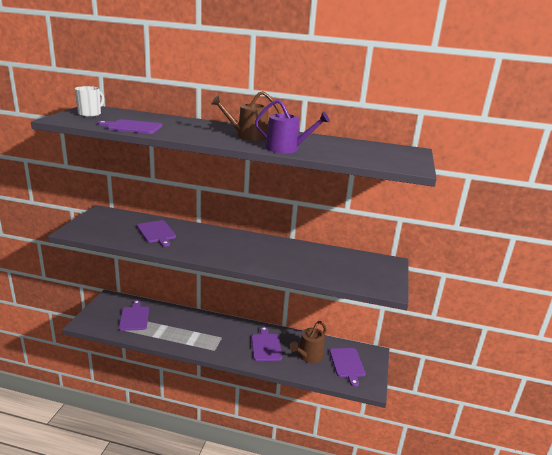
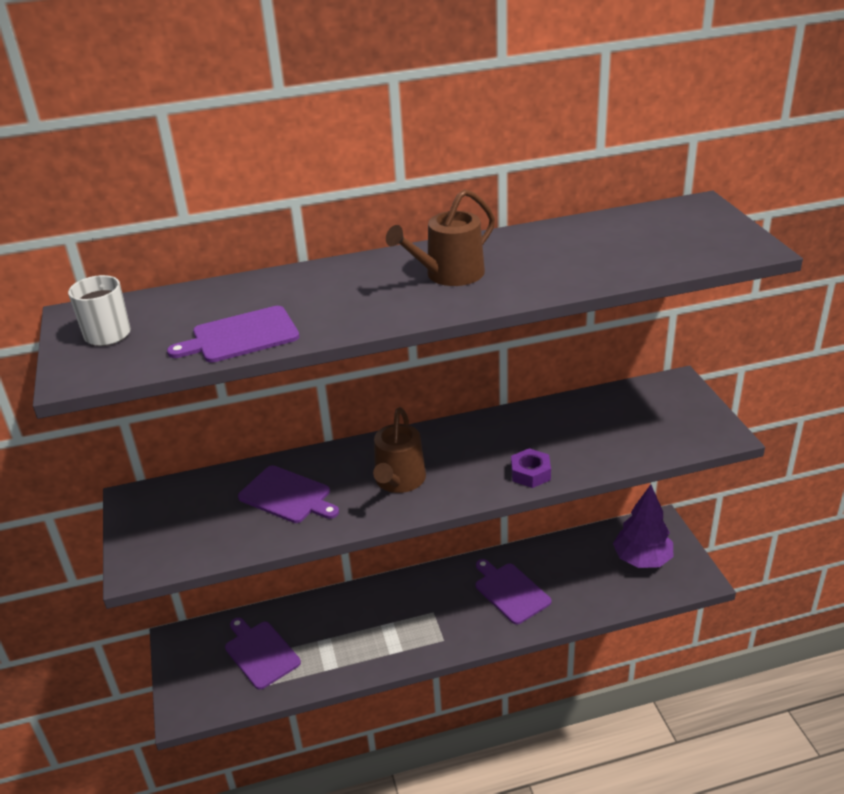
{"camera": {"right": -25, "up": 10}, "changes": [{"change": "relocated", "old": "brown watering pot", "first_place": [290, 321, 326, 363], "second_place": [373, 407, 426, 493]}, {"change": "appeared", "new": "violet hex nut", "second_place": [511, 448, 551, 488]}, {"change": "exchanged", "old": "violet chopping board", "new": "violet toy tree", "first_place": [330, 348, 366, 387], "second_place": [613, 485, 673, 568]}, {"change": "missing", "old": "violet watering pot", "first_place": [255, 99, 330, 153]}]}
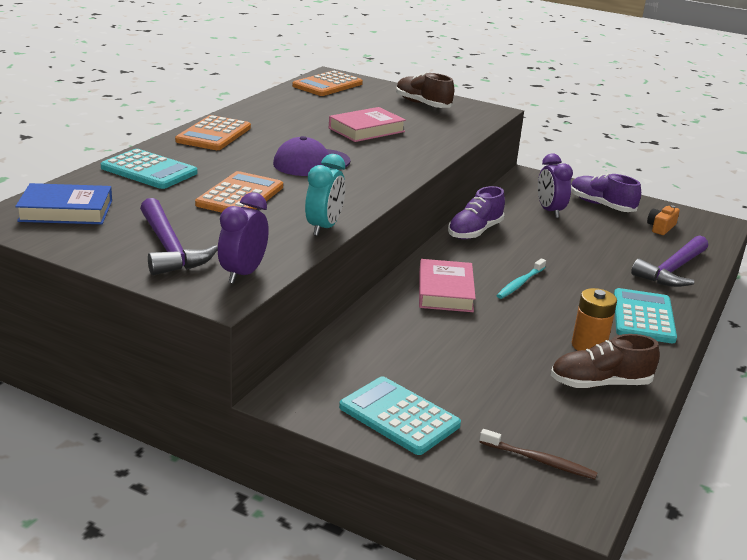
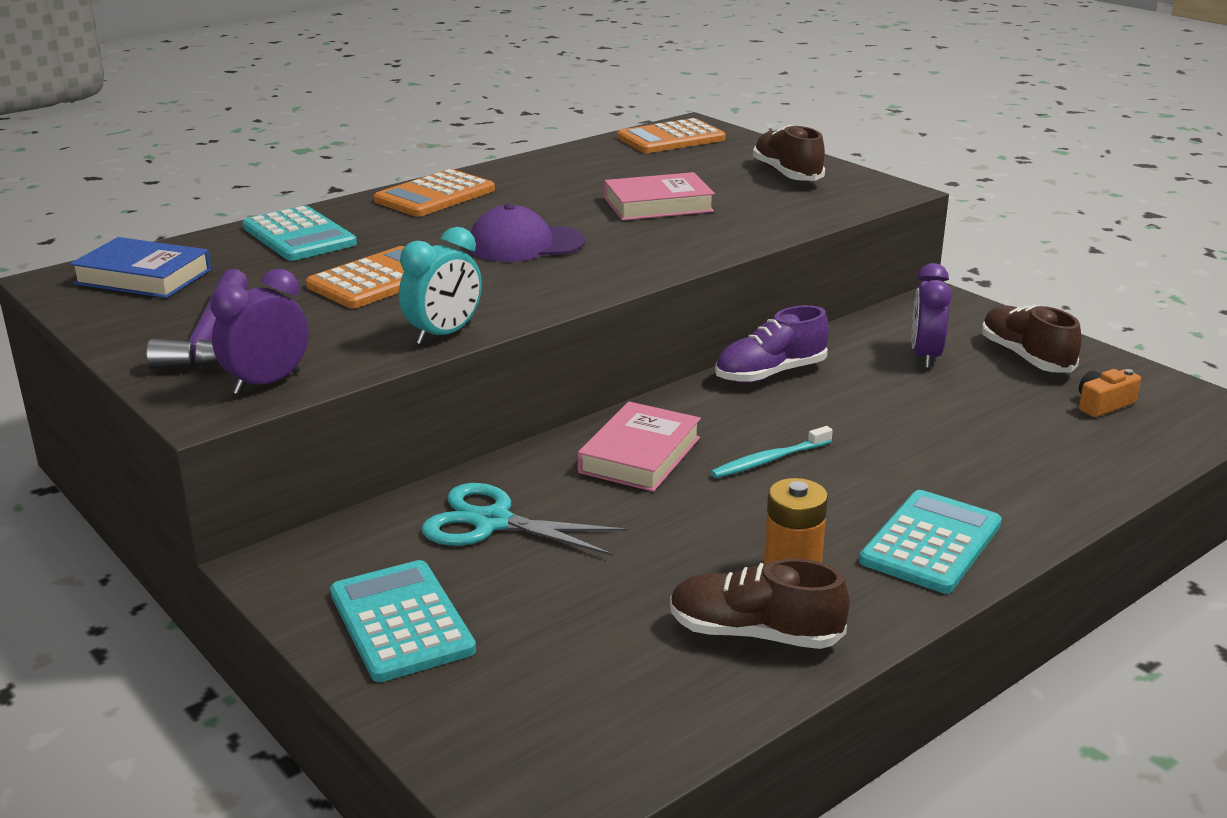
{"camera": {"right": 25, "up": 0}, "changes": [{"change": "appeared", "new": "aqua scissors", "second_place": [422, 483, 628, 556]}, {"change": "colour", "old": "violet lace-up shoe", "new": "brown lace-up shoe", "first_place": [571, 173, 641, 212], "second_place": [982, 305, 1082, 373]}, {"change": "missing", "old": "brown tooth brush", "first_place": [479, 429, 598, 479]}, {"change": "missing", "old": "violet claw hammer", "first_place": [631, 235, 708, 287]}]}
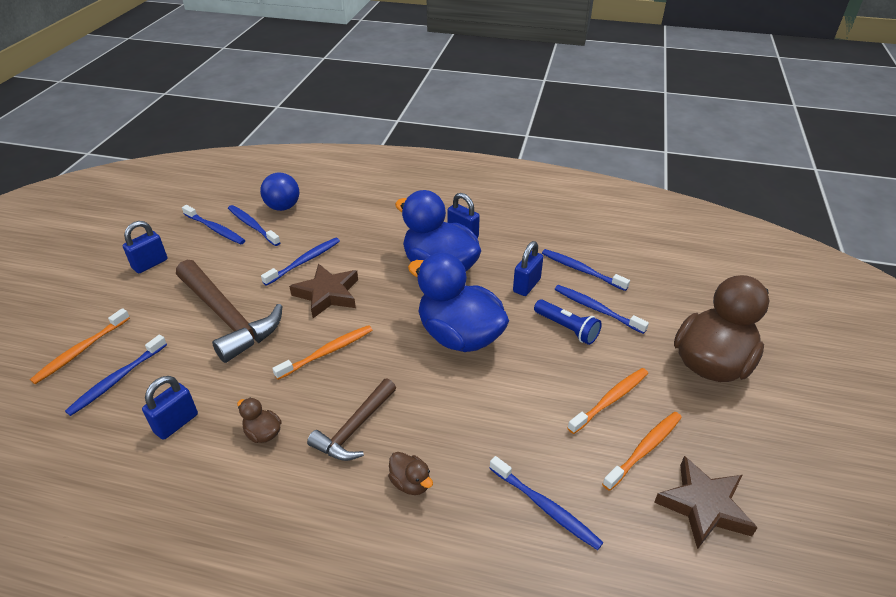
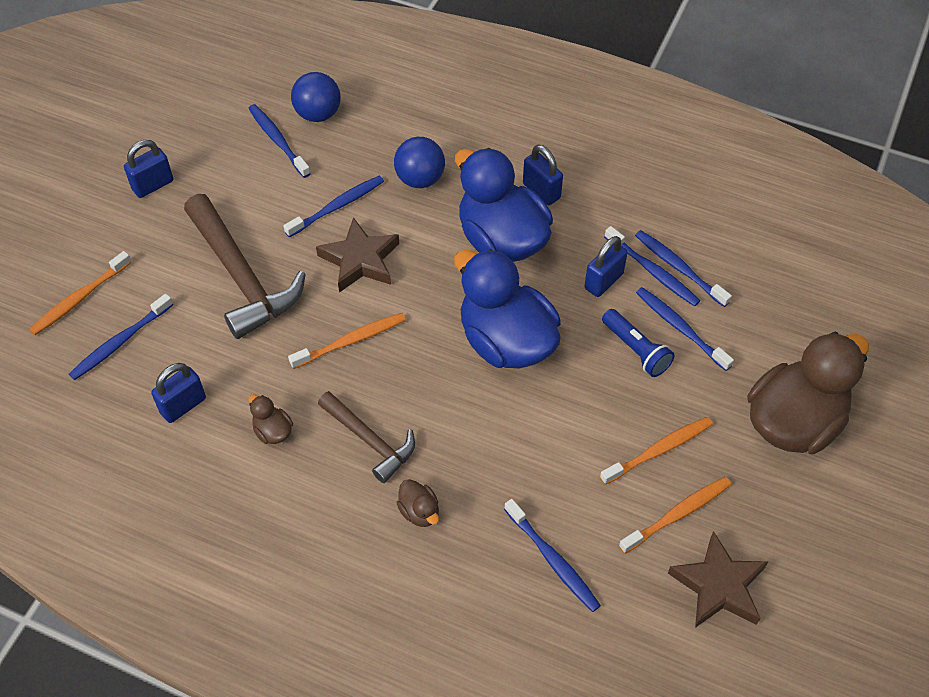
{"camera": {"right": 10, "up": 15}, "changes": [{"change": "spun", "old": "brown claw hammer", "first_place": [307, 379, 396, 461], "second_place": [318, 391, 415, 483], "degrees": -90}, {"change": "appeared", "new": "cobalt play ball", "second_place": [394, 137, 445, 188]}, {"change": "relocated", "old": "cobalt tooth brush", "first_place": [182, 205, 246, 244], "second_place": [604, 226, 700, 306]}]}
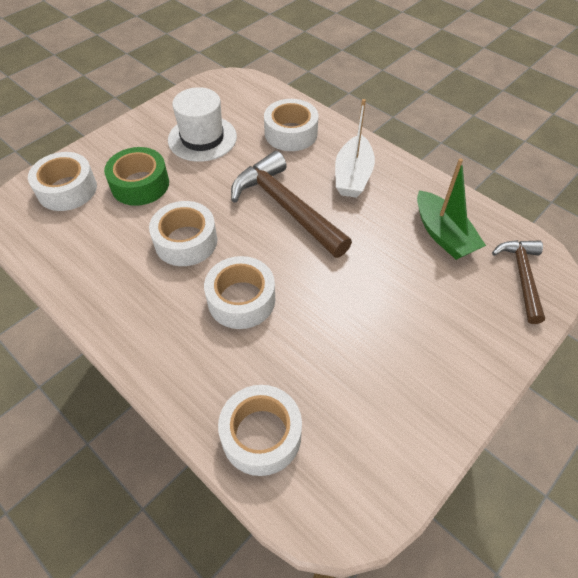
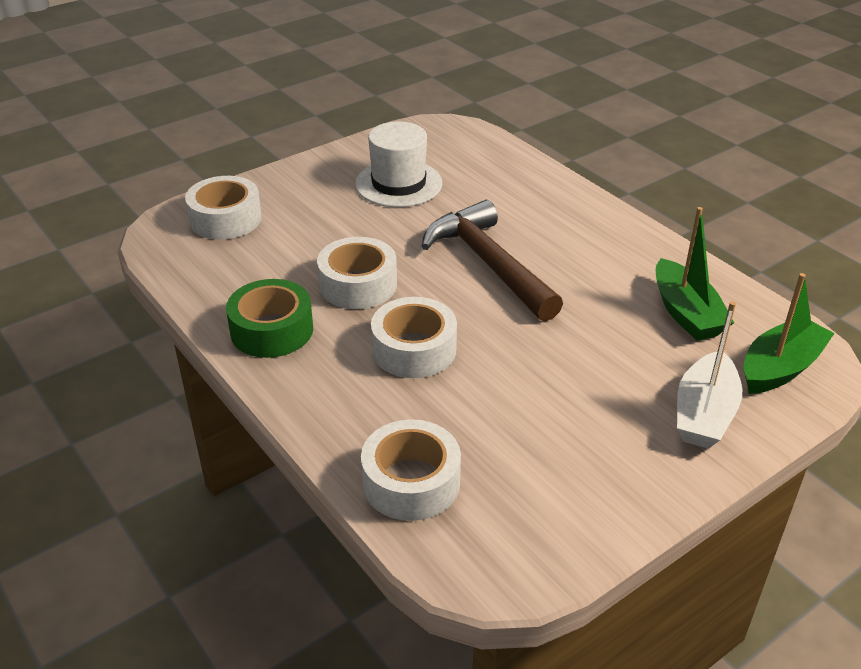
{"camera": {"right": 10, "up": -15}, "changes": [{"change": "relocated", "old": "emerald sticky tape", "first_place": [104, 147, 169, 206], "second_place": [226, 279, 313, 358]}, {"change": "relocated", "old": "snow-white boat", "first_place": [335, 99, 375, 198], "second_place": [677, 301, 742, 449]}, {"change": "exchanged", "old": "brown claw hammer", "new": "emerald boat", "first_place": [492, 240, 545, 324], "second_place": [743, 273, 835, 394]}, {"change": "missing", "old": "snow-white sticky tape", "first_place": [264, 99, 318, 151]}]}
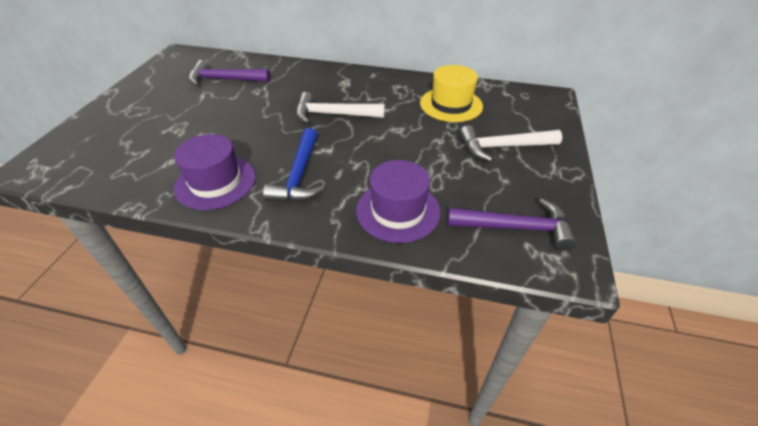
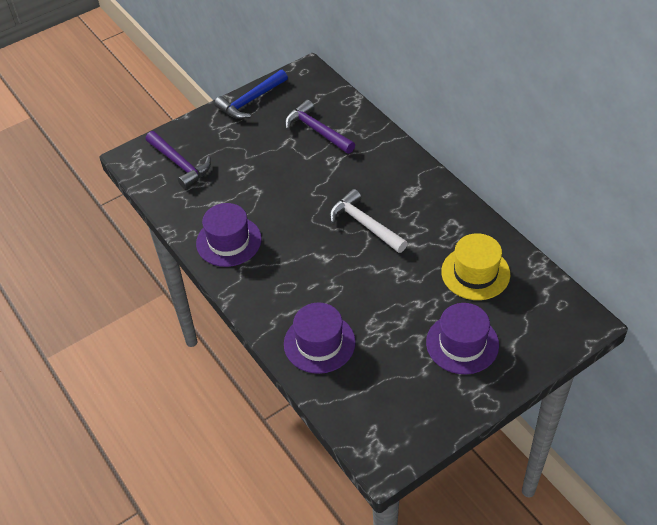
{"camera": {"right": 45, "up": 5}, "changes": [{"change": "relocated", "old": "violet claw hammer", "first_place": [447, 199, 577, 251], "second_place": [146, 131, 211, 189]}, {"change": "relocated", "old": "cobalt claw hammer", "first_place": [263, 128, 324, 202], "second_place": [214, 70, 288, 119]}, {"change": "exchanged", "old": "snow-white claw hammer", "new": "violet top hat", "first_place": [460, 125, 562, 162], "second_place": [426, 303, 499, 374]}]}
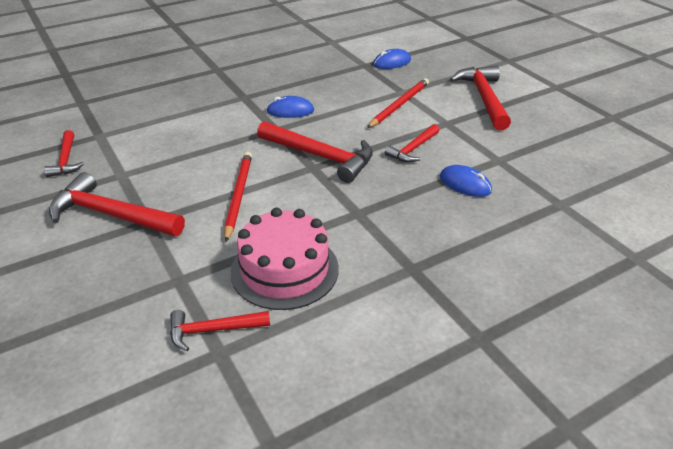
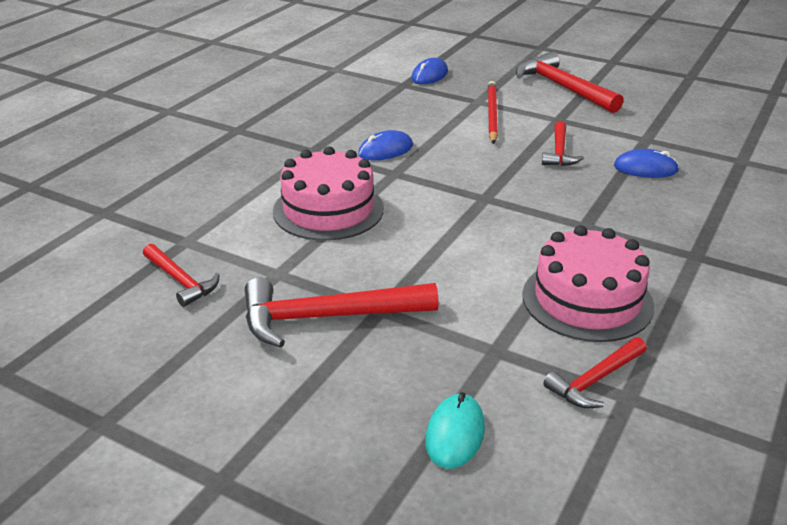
{"camera": {"right": -30, "up": -5}, "changes": [{"change": "appeared", "new": "rosy cake", "second_place": [273, 146, 384, 241]}, {"change": "appeared", "new": "aqua computer mouse", "second_place": [425, 392, 485, 469]}, {"change": "missing", "old": "scarlet pencil", "first_place": [224, 152, 252, 242]}, {"change": "missing", "old": "scarlet claw hammer", "first_place": [257, 121, 373, 183]}]}
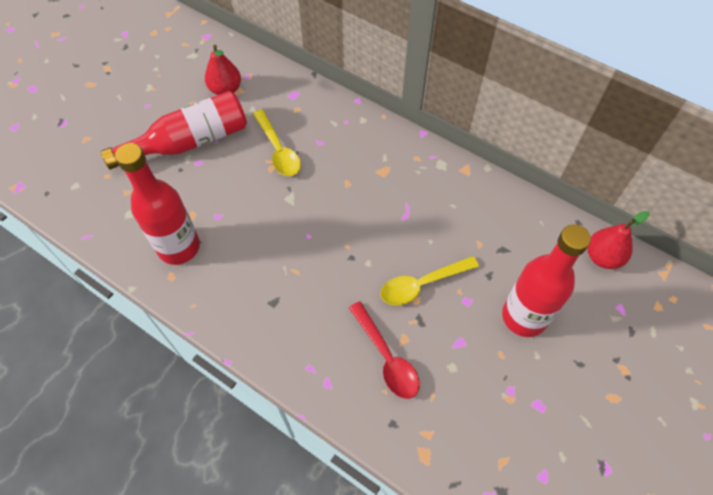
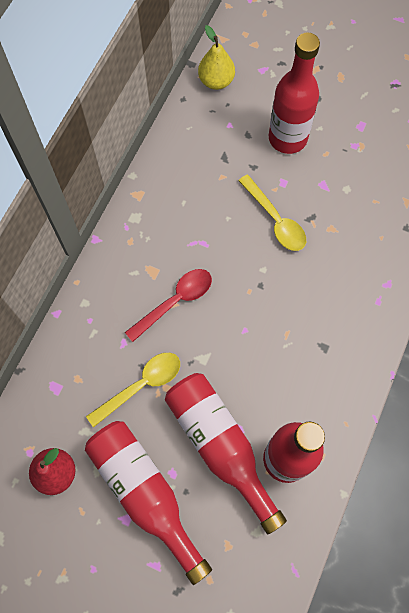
{"camera": {"right": -100, "up": 10}, "changes": [{"change": "relocated", "old": "scarlet teaspoon", "first_place": [349, 301, 420, 399], "second_place": [125, 269, 212, 342]}, {"change": "appeared", "new": "scarlet flask", "second_place": [165, 373, 287, 534]}, {"change": "colour", "old": "scarlet pear", "new": "bright yellow pear", "first_place": [587, 211, 649, 269], "second_place": [198, 25, 235, 90]}]}
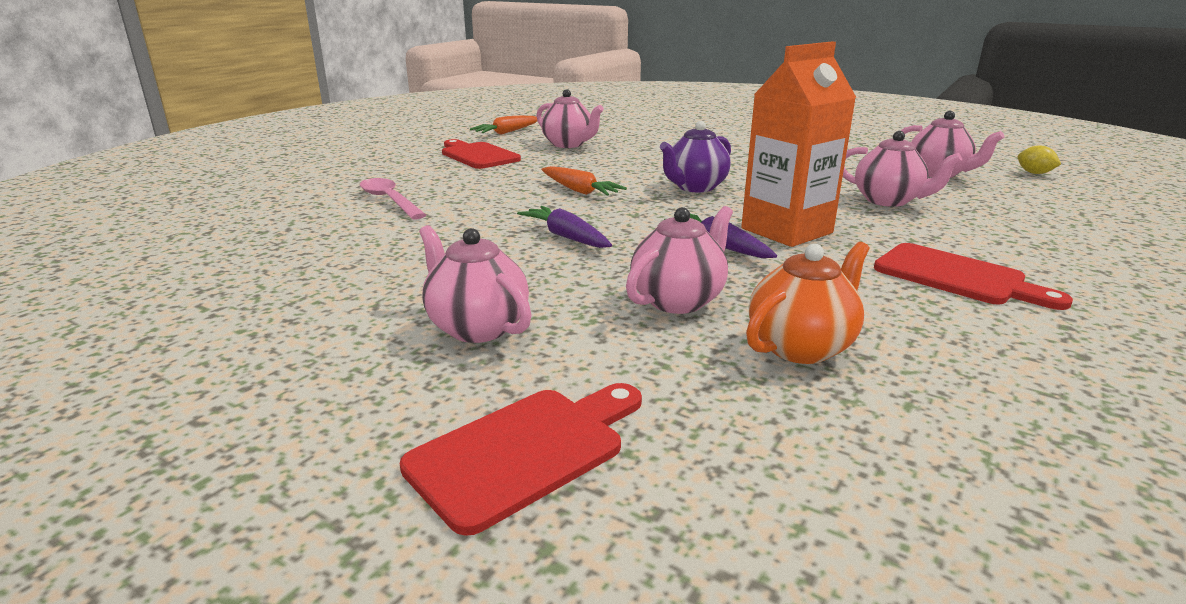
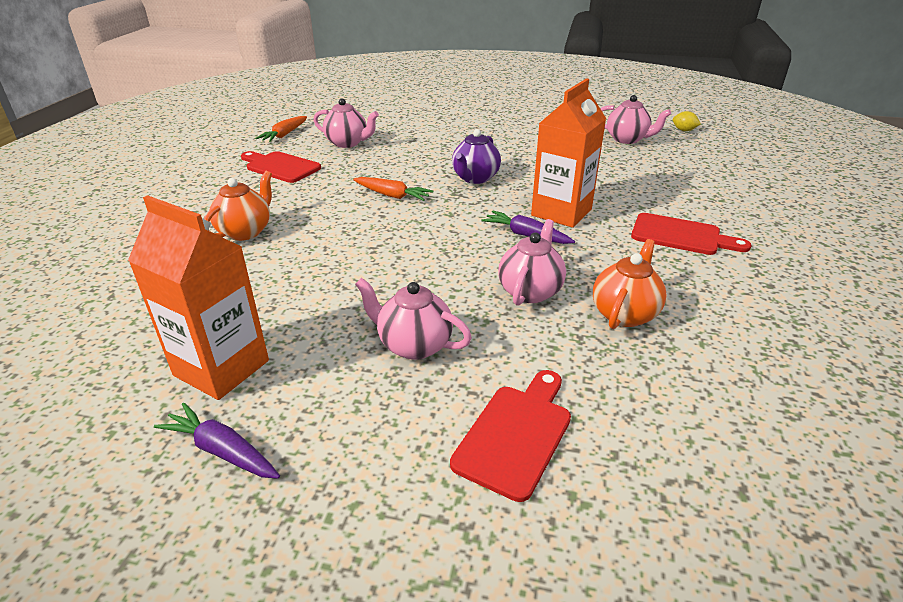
{"camera": {"right": -20, "up": 10}, "changes": [{"change": "appeared", "new": "orange-coloured juice carton", "second_place": [128, 195, 269, 400]}, {"change": "relocated", "old": "violet carrot", "first_place": [517, 206, 612, 248], "second_place": [154, 402, 280, 479]}, {"change": "exchanged", "old": "rosy teaspoon", "new": "orange-coloured china teapot", "first_place": [360, 178, 426, 219], "second_place": [204, 171, 272, 241]}, {"change": "missing", "old": "rosy china teapot", "first_place": [843, 131, 962, 207]}]}
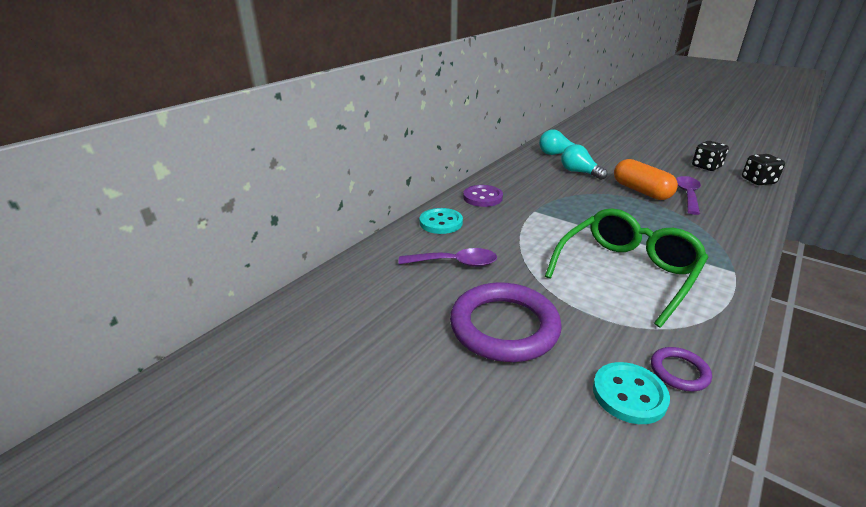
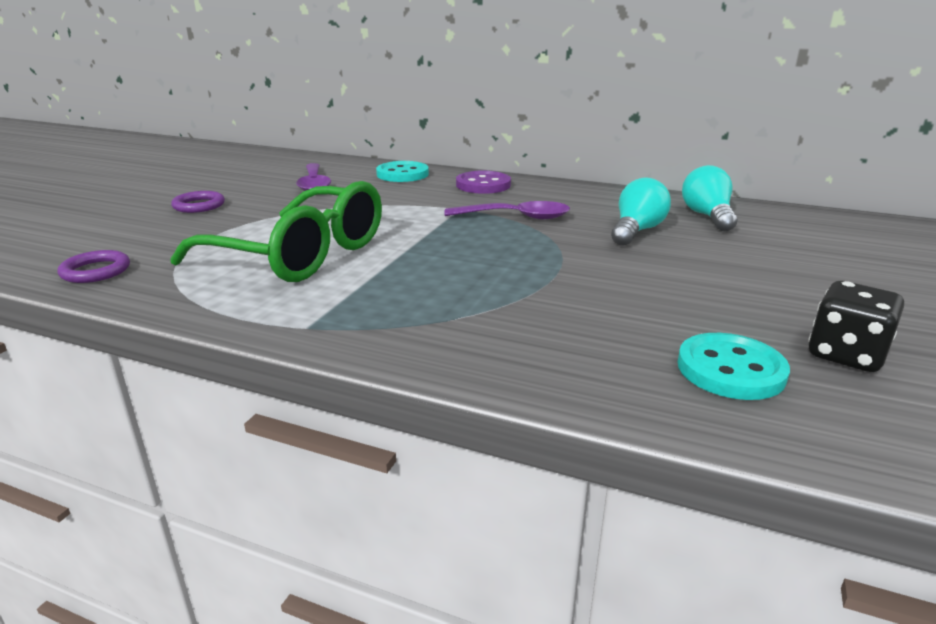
{"camera": {"right": 75, "up": -5}, "changes": [{"change": "size", "old": "violet ring", "first_place": [450, 282, 562, 362], "second_place": [171, 191, 225, 213], "factor": 0.46}, {"change": "relocated", "old": "violet teaspoon", "first_place": [676, 176, 701, 215], "second_place": [444, 201, 570, 219]}, {"change": "relocated", "old": "aqua shirt button", "first_place": [593, 362, 670, 424], "second_place": [678, 333, 790, 400]}, {"change": "missing", "old": "orange-coloured pill shape", "first_place": [614, 159, 678, 200]}, {"change": "missing", "old": "black die", "first_place": [742, 154, 785, 185]}]}
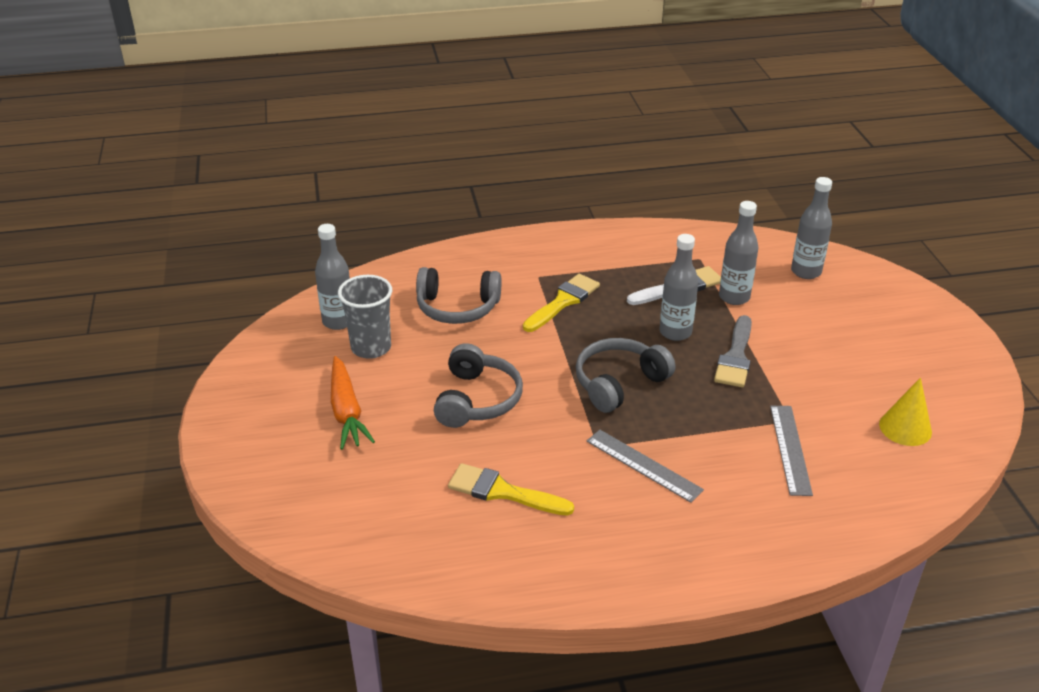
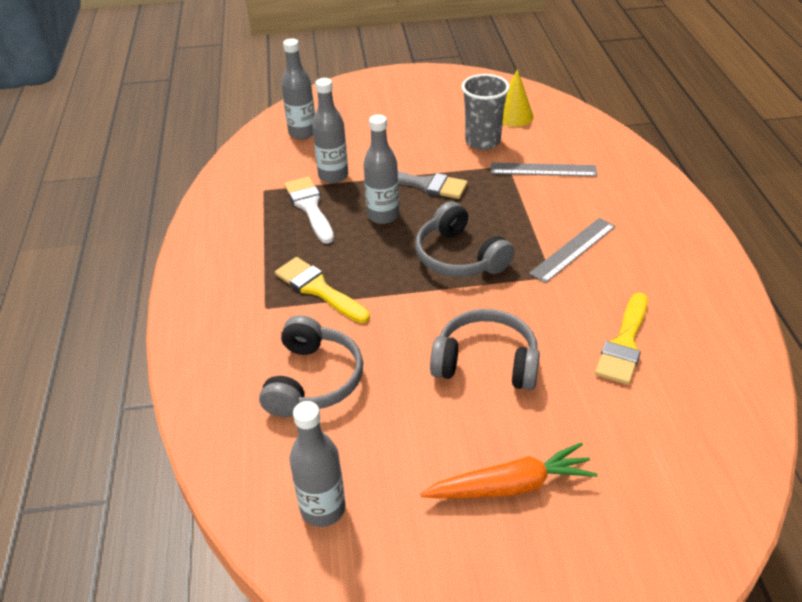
{"camera": {"right": -85, "up": 5}, "changes": [{"change": "relocated", "old": "grey cup", "first_place": [338, 275, 392, 359], "second_place": [461, 74, 510, 150]}]}
